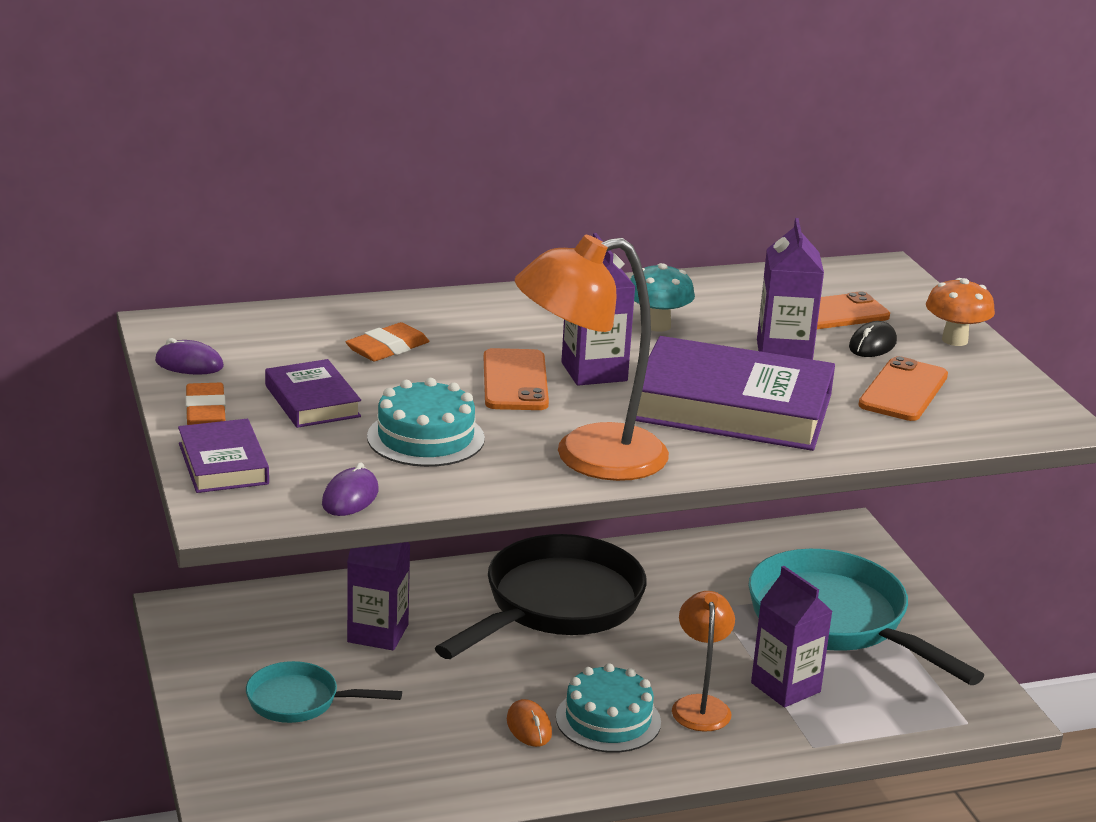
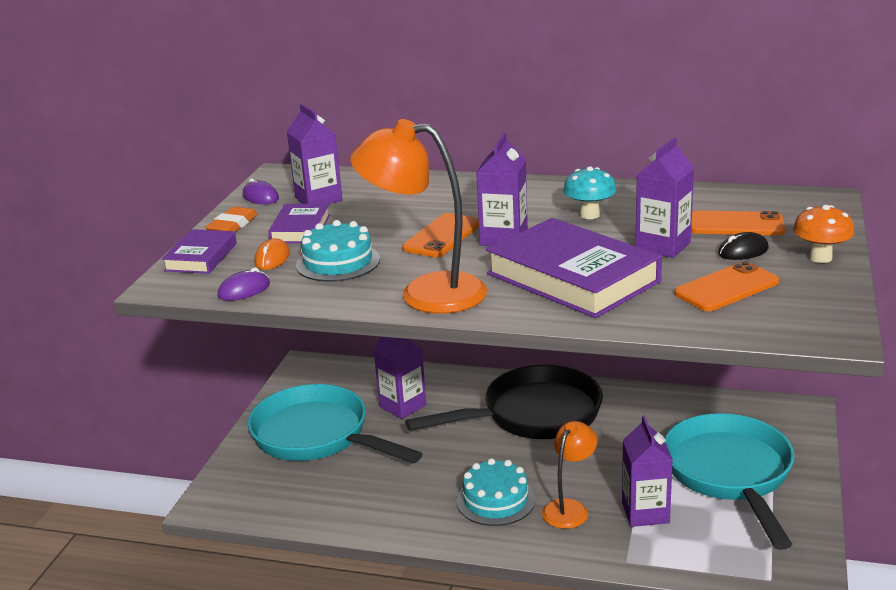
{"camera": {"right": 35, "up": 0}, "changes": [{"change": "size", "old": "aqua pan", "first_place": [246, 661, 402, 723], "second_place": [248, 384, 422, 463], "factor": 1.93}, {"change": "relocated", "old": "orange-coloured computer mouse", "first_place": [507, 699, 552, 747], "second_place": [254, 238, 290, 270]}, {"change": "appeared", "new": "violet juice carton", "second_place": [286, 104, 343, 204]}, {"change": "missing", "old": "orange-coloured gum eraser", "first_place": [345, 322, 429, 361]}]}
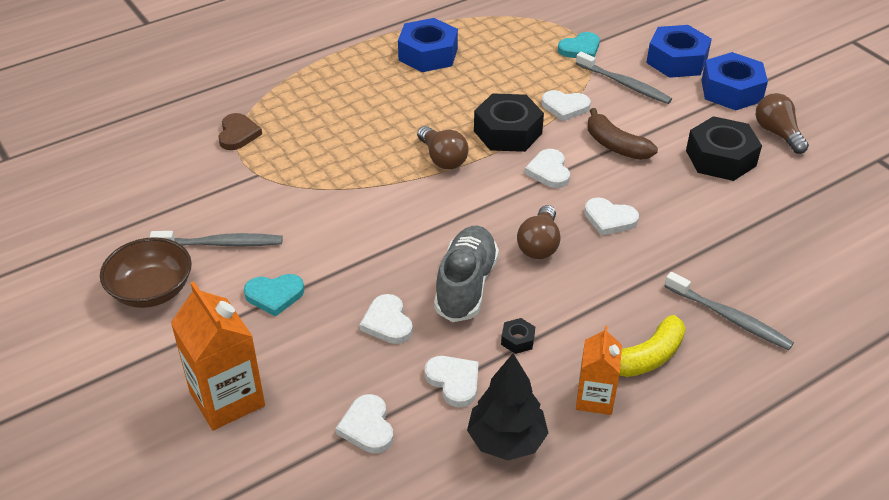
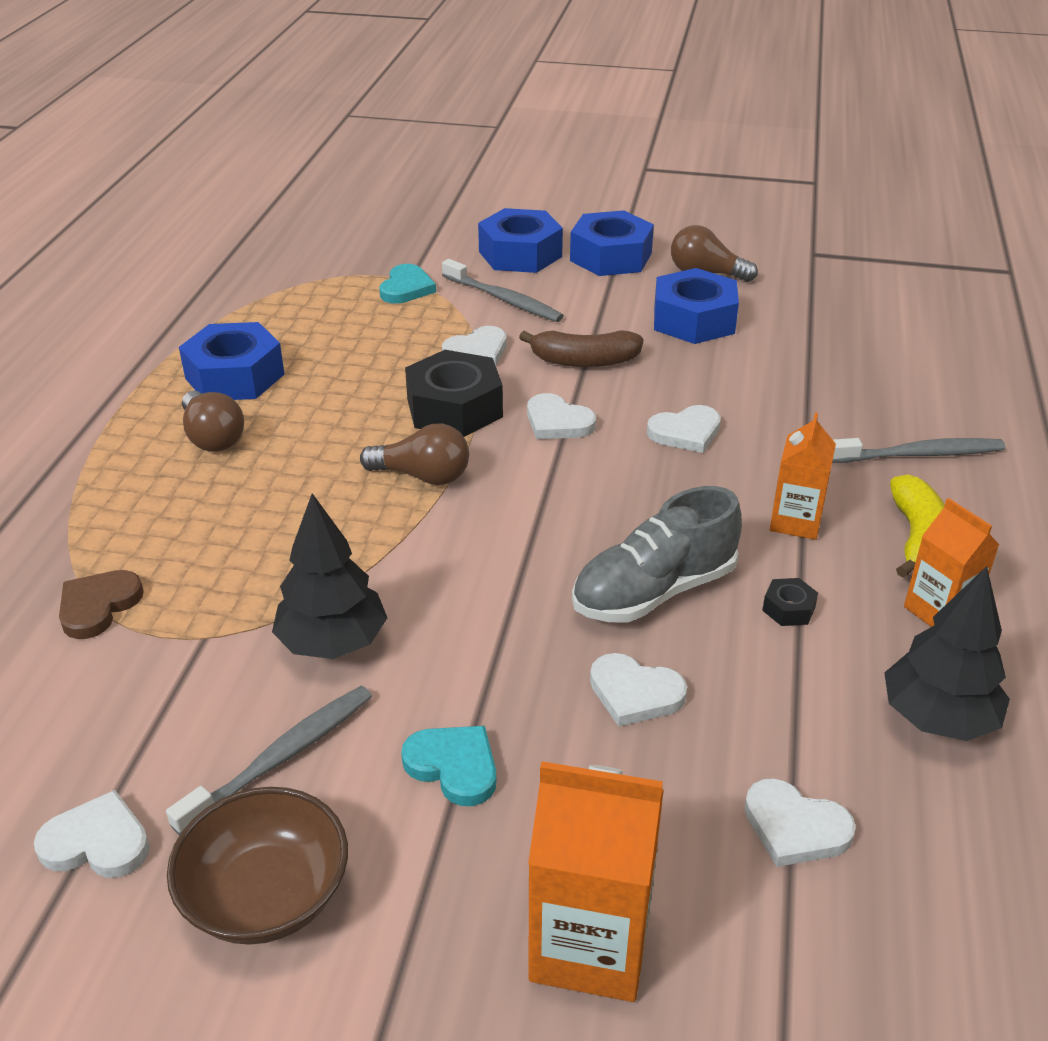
{"camera": {"right": -45, "up": -5}, "changes": [{"change": "relocated", "old": "snow-white love heart", "first_place": [425, 356, 479, 407], "second_place": [34, 790, 150, 878]}, {"change": "spun", "old": "brown love heart", "first_place": [218, 113, 262, 150], "second_place": [59, 570, 144, 639], "degrees": -105}, {"change": "relocated", "old": "brown lightbulb", "first_place": [517, 205, 560, 259], "second_place": [182, 391, 244, 452]}, {"change": "appeared", "new": "black toy tree", "second_place": [272, 493, 387, 659]}, {"change": "spun", "old": "aqua love heart", "first_place": [244, 274, 304, 316], "second_place": [401, 726, 496, 806], "degrees": -90}, {"change": "spun", "old": "grey tooth brush", "first_place": [576, 52, 672, 104], "second_place": [442, 259, 564, 322], "degrees": 45}, {"change": "spun", "old": "grey lace-up shoe", "first_place": [434, 226, 499, 322], "second_place": [572, 486, 742, 623], "degrees": -90}, {"change": "colour", "old": "black hex nut", "new": "cobalt hex nut", "first_place": [686, 116, 762, 181], "second_place": [654, 268, 739, 344]}, {"change": "appeared", "new": "orange-coloured juice carton", "second_place": [770, 412, 836, 540]}]}
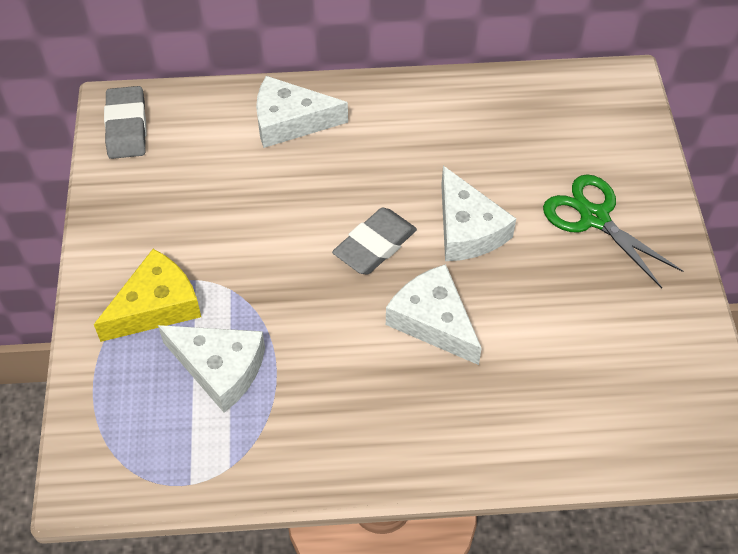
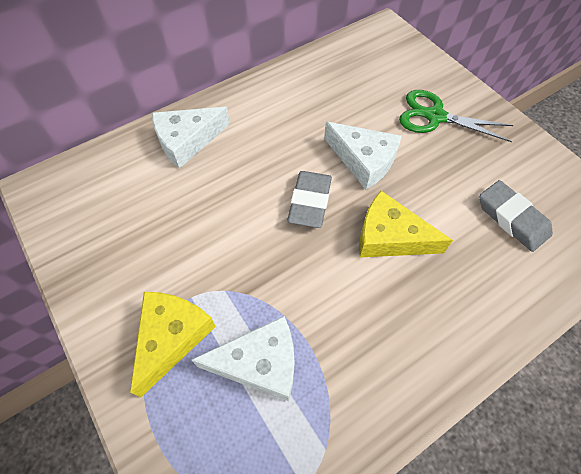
{"camera": {"right": -30, "up": 5}, "changes": [{"change": "colour", "old": "snow-white piece of cheese", "new": "bright yellow piece of cheese", "first_place": [386, 264, 482, 365], "second_place": [359, 191, 453, 257]}, {"change": "relocated", "old": "grey gum eraser", "first_place": [104, 86, 146, 159], "second_place": [479, 180, 553, 252]}]}
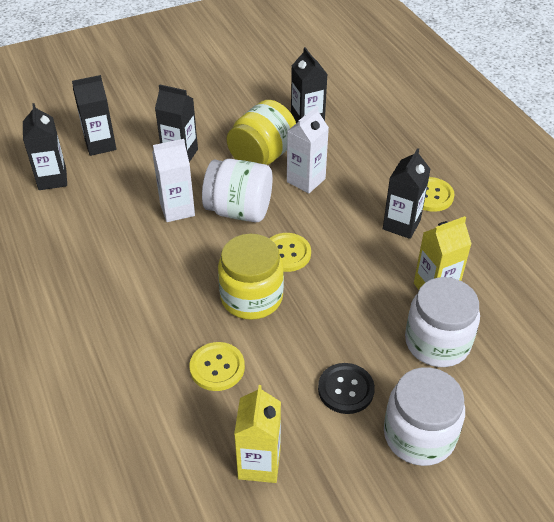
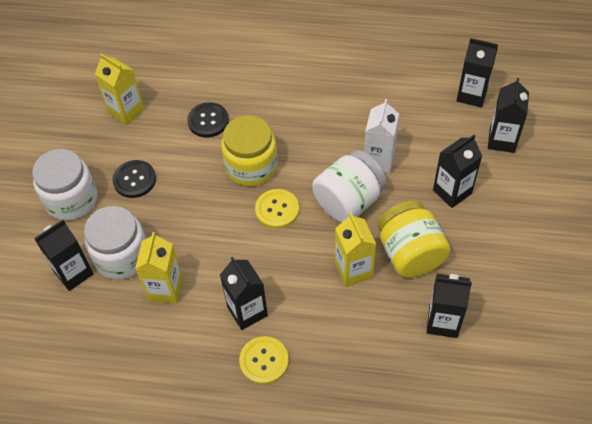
{"camera": {"right": 125, "up": 10}, "changes": [{"change": "appeared", "new": "black juice carton", "second_place": [34, 220, 93, 291]}, {"change": "colour", "old": "bright yellow shirt button", "new": "black shirt button", "first_place": [190, 342, 245, 391], "second_place": [187, 102, 229, 137]}, {"change": "colour", "old": "snow-white juice carton", "new": "bright yellow juice carton", "first_place": [287, 106, 329, 193], "second_place": [335, 213, 376, 287]}]}
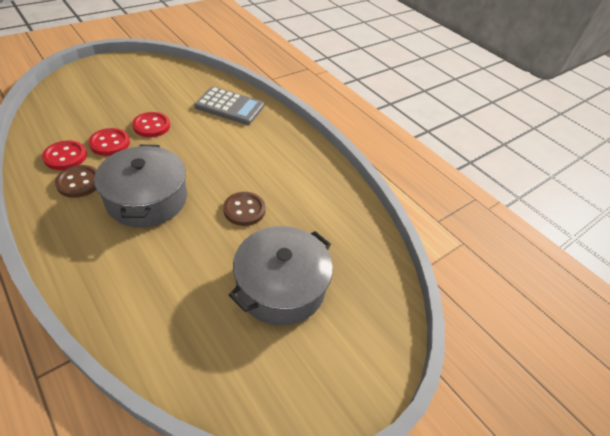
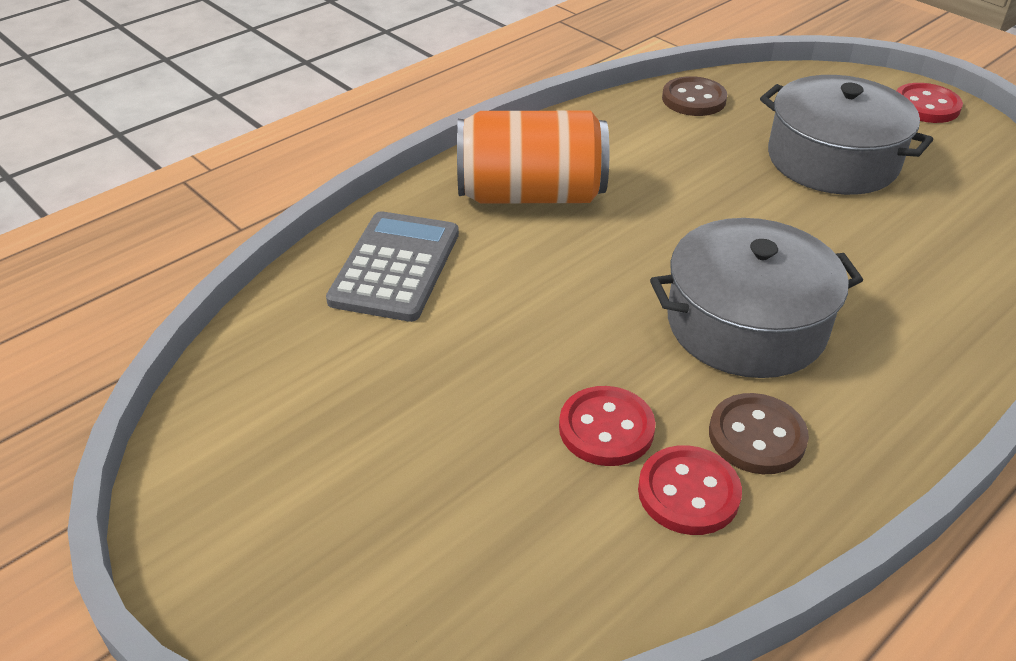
{"camera": {"right": -90, "up": -5}, "changes": [{"change": "appeared", "new": "orange-coloured tin", "second_place": [457, 111, 609, 204]}, {"change": "relocated", "old": "brown shirt button", "first_place": [223, 192, 266, 226], "second_place": [662, 76, 727, 116]}, {"change": "relocated", "old": "scarlet shirt button", "first_place": [132, 112, 170, 137], "second_place": [896, 83, 963, 123]}]}
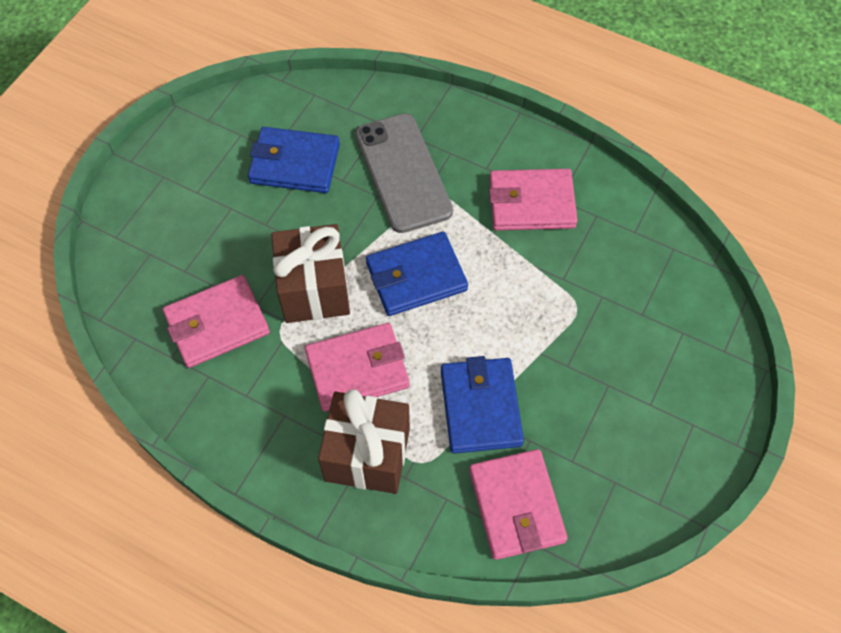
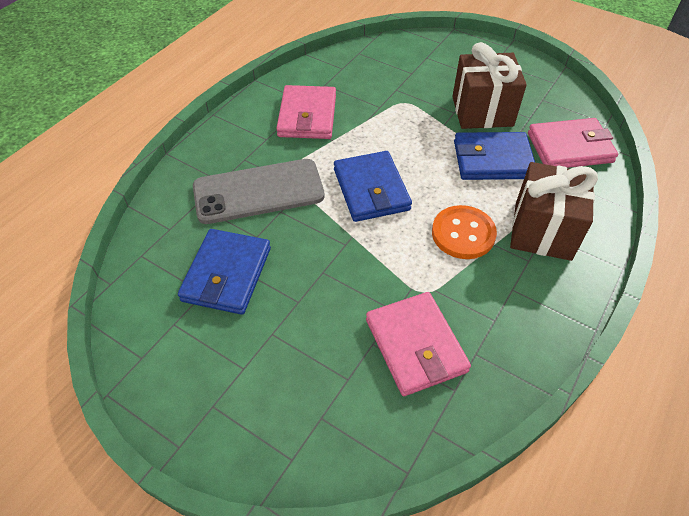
{"camera": {"right": -85, "up": -10}, "changes": [{"change": "exchanged", "old": "rosy billfold", "new": "orange-coloured shirt button", "first_place": [305, 323, 410, 412], "second_place": [432, 205, 497, 259]}, {"change": "relocated", "old": "brown gift", "first_place": [271, 224, 350, 323], "second_place": [452, 42, 527, 129]}]}
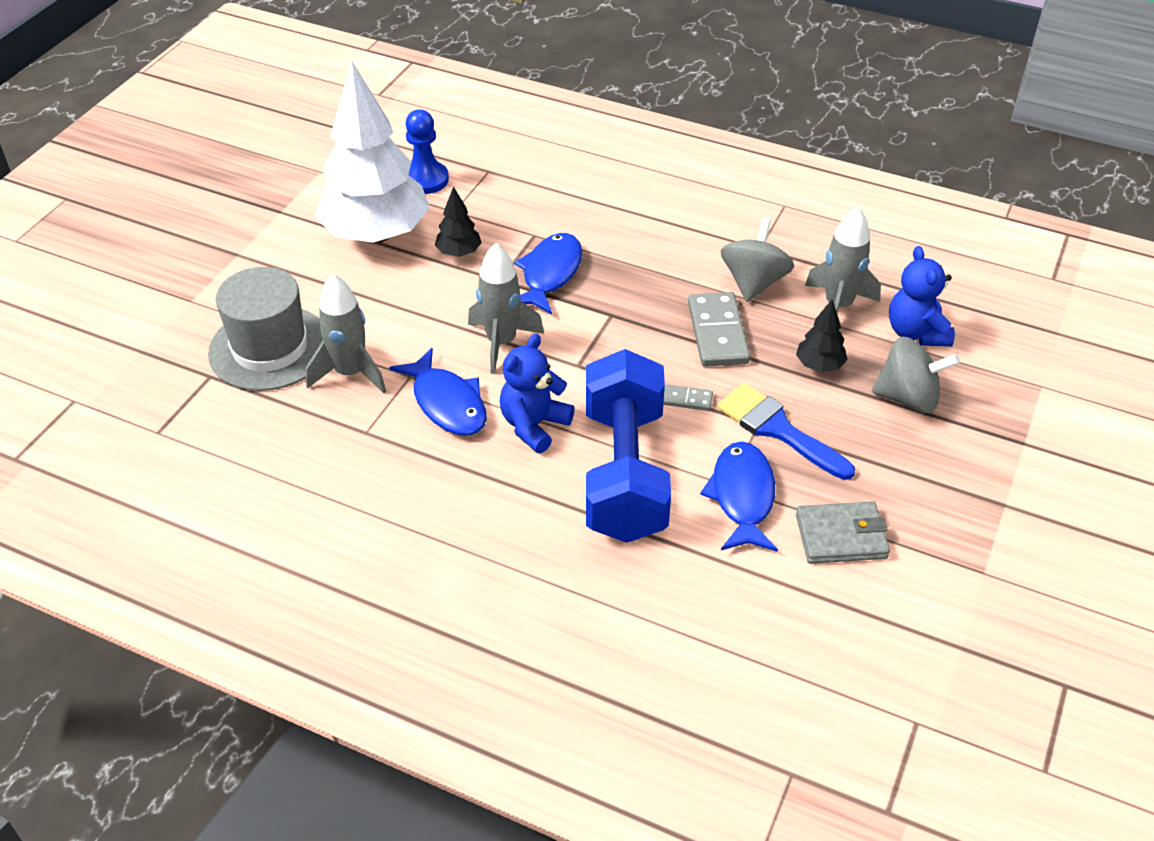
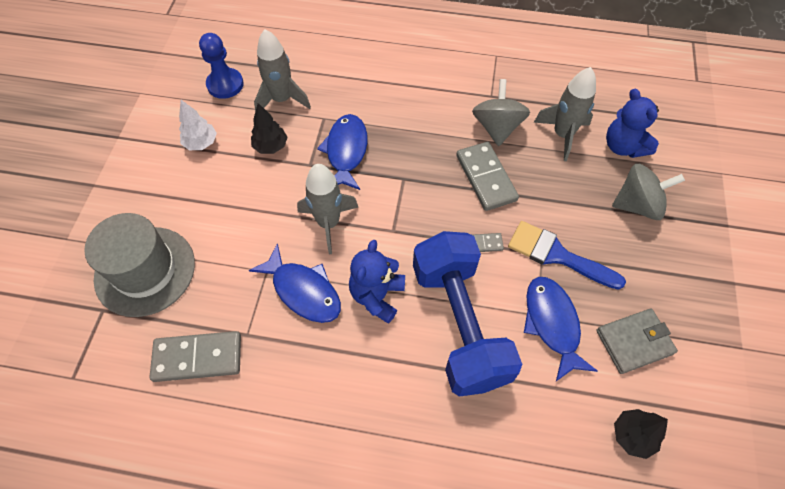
{"camera": {"right": -15, "up": 15}, "changes": [{"change": "appeared", "new": "grey domino", "second_place": [150, 331, 241, 382]}, {"change": "size", "old": "snow-white toy tree", "first_place": [315, 61, 430, 244], "second_place": [179, 100, 217, 150], "factor": 0.41}, {"change": "relocated", "old": "grey spaceship", "first_place": [306, 274, 386, 394], "second_place": [254, 29, 311, 111]}, {"change": "relocated", "old": "black toy tree", "first_place": [796, 299, 848, 372], "second_place": [614, 409, 668, 459]}]}
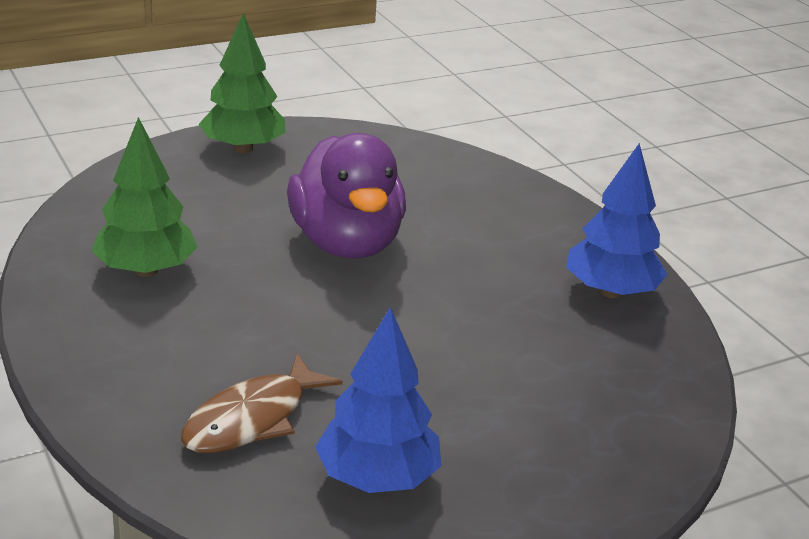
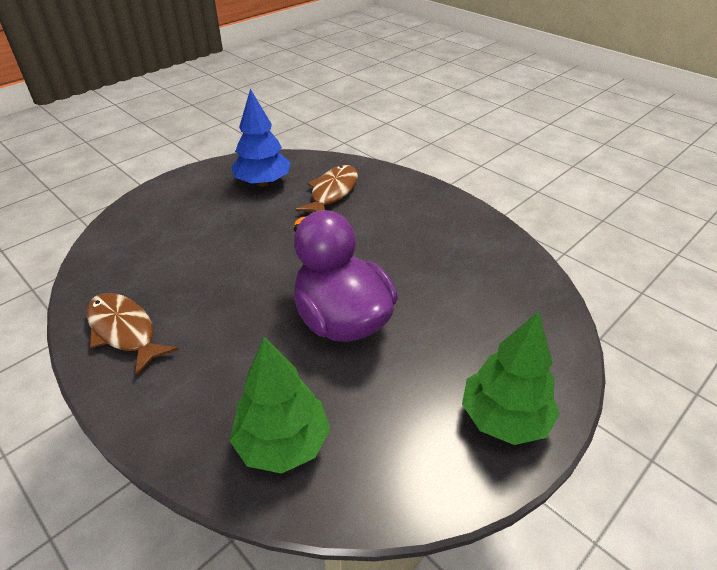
{"camera": {"right": 165, "up": 10}, "changes": [{"change": "exchanged", "old": "cobalt toy tree", "new": "brown toy fish", "first_place": [566, 143, 668, 298], "second_place": [86, 293, 179, 376]}, {"change": "relocated", "old": "emerald toy tree", "first_place": [92, 117, 197, 277], "second_place": [229, 337, 330, 474]}]}
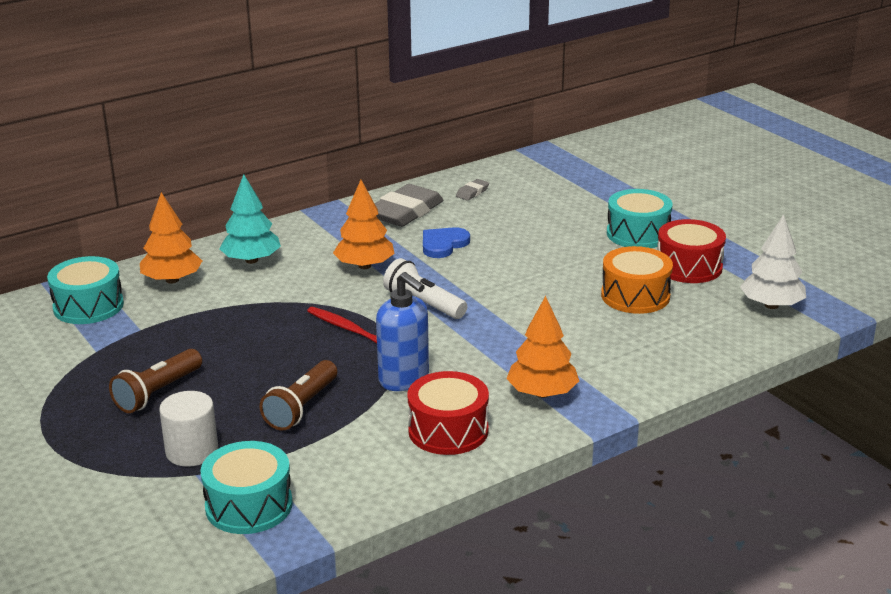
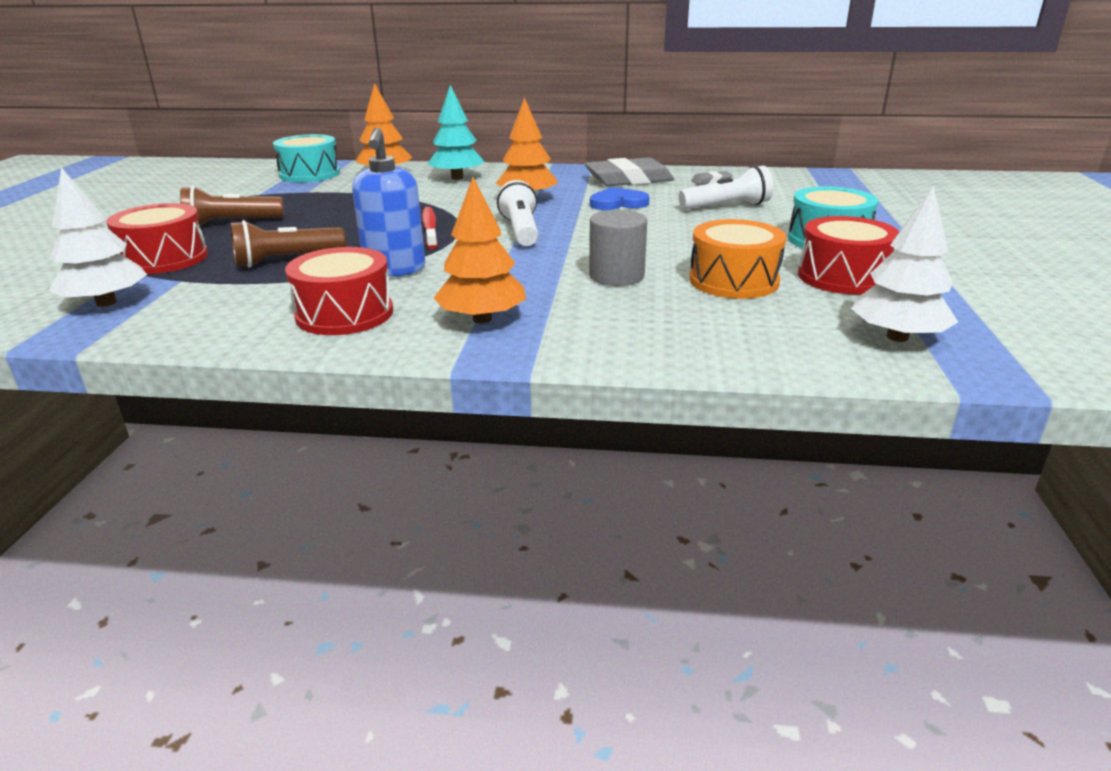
{"camera": {"right": 40, "up": 0}, "changes": [{"change": "exchanged", "old": "aqua drum", "new": "snow-white toy tree", "first_place": [200, 441, 293, 534], "second_place": [49, 168, 147, 307]}, {"change": "exchanged", "old": "snow-white cylinder", "new": "scarlet drum", "first_place": [159, 391, 218, 467], "second_place": [106, 203, 208, 274]}, {"change": "appeared", "new": "grey cylinder", "second_place": [589, 210, 647, 286]}, {"change": "appeared", "new": "snow-white torch", "second_place": [679, 166, 773, 210]}]}
